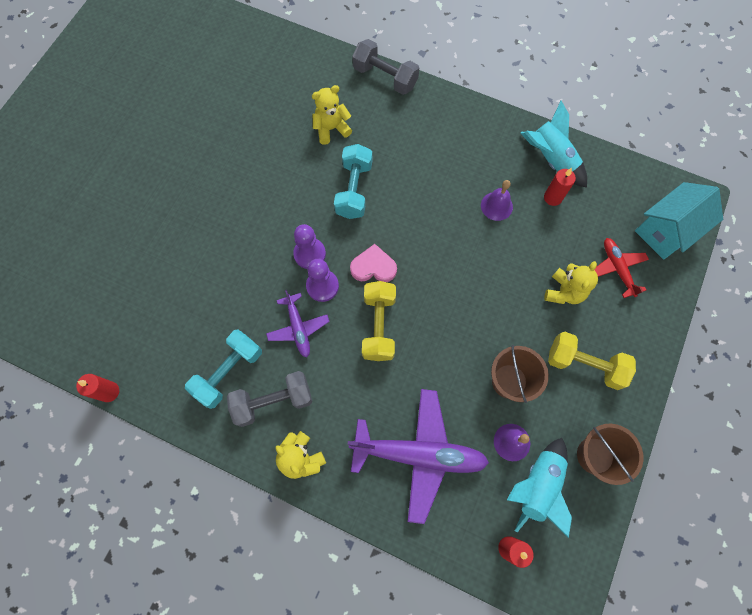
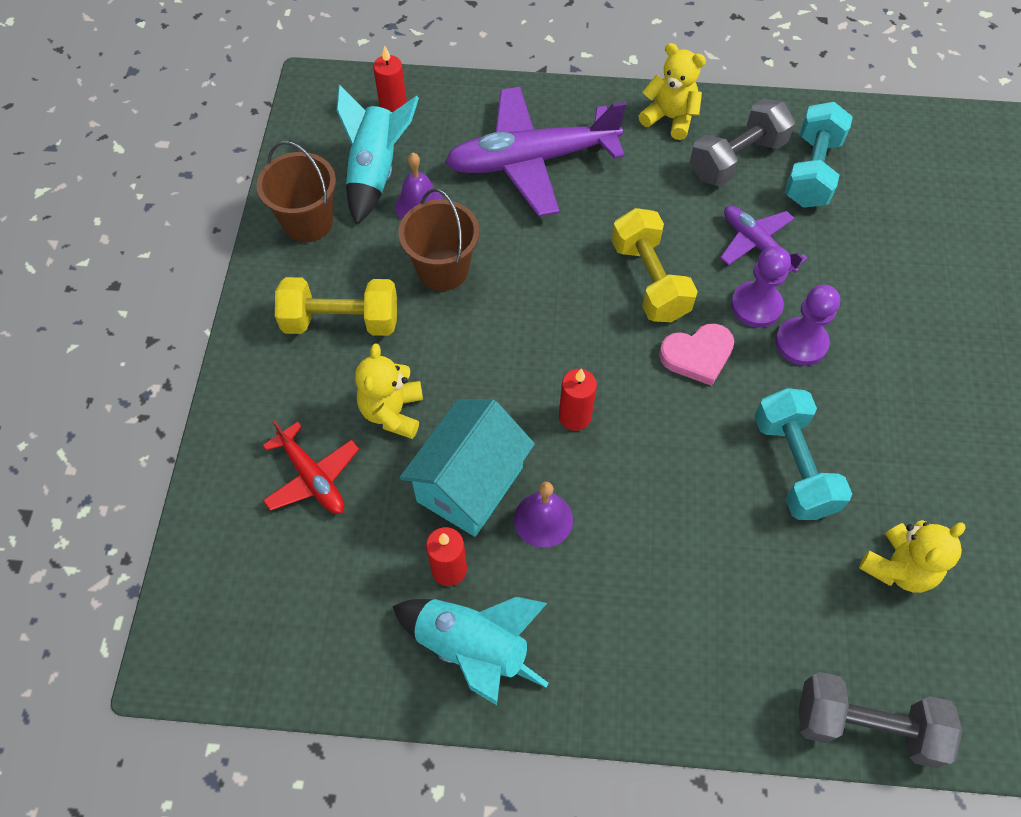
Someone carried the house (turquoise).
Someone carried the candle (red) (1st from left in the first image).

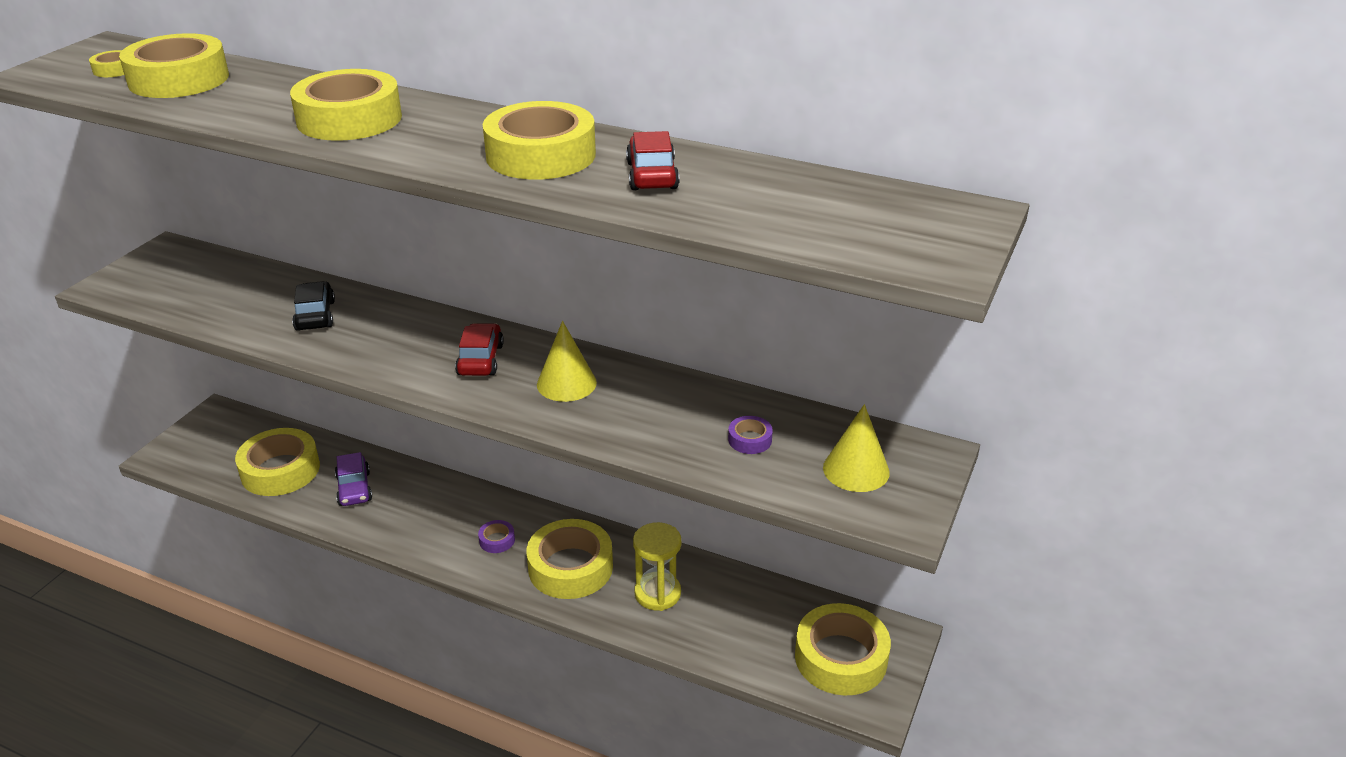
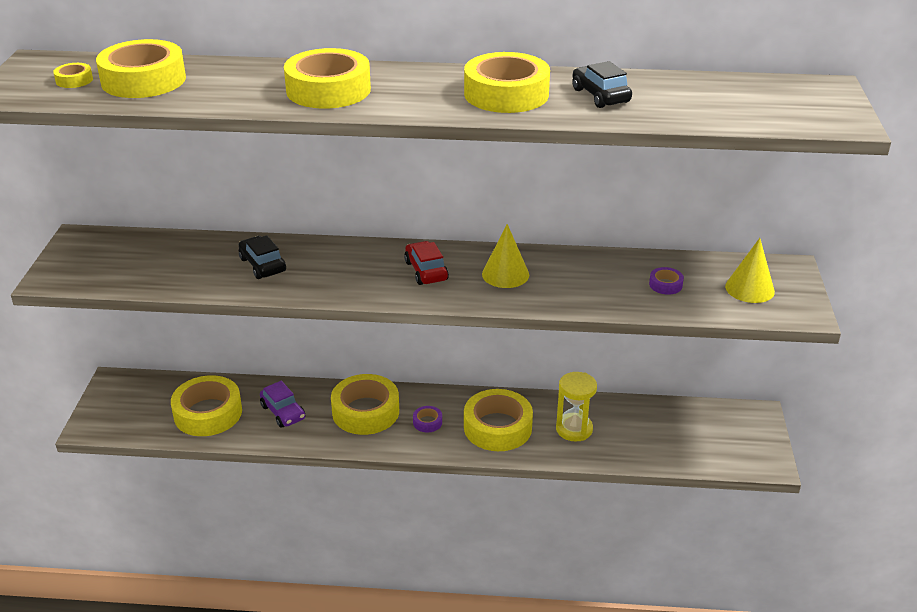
Someone carried the tape (yellow) (7th from left in the first image).
Someone repainted the car (red) (2nd from left), which became the car (black) (2nd from left).

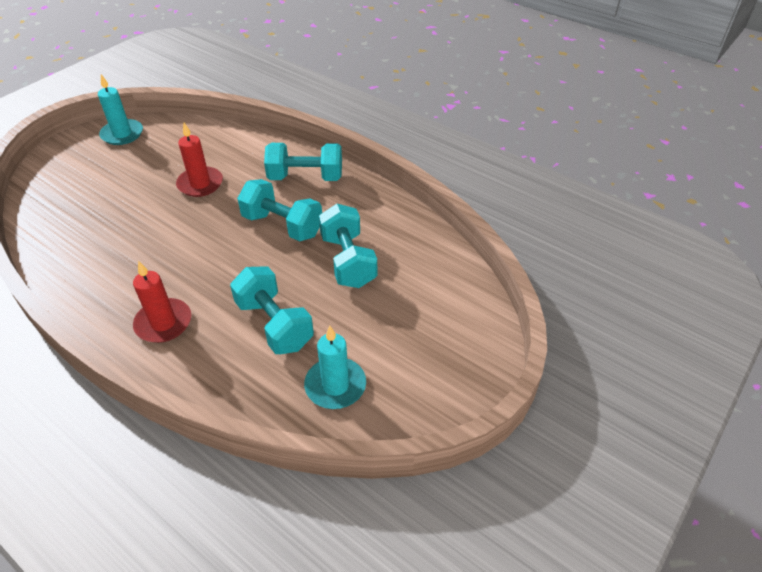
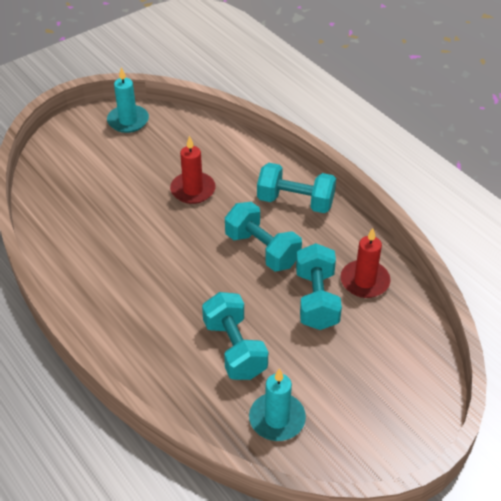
Someone carried the candle (red) (1st from left in the first image).

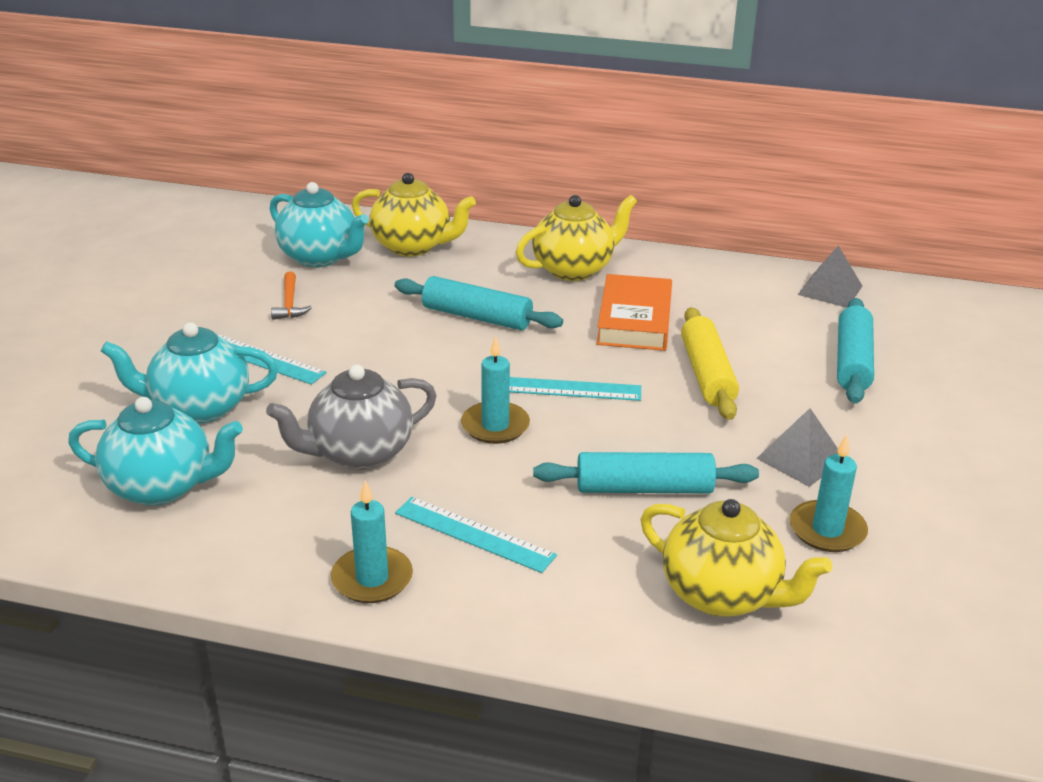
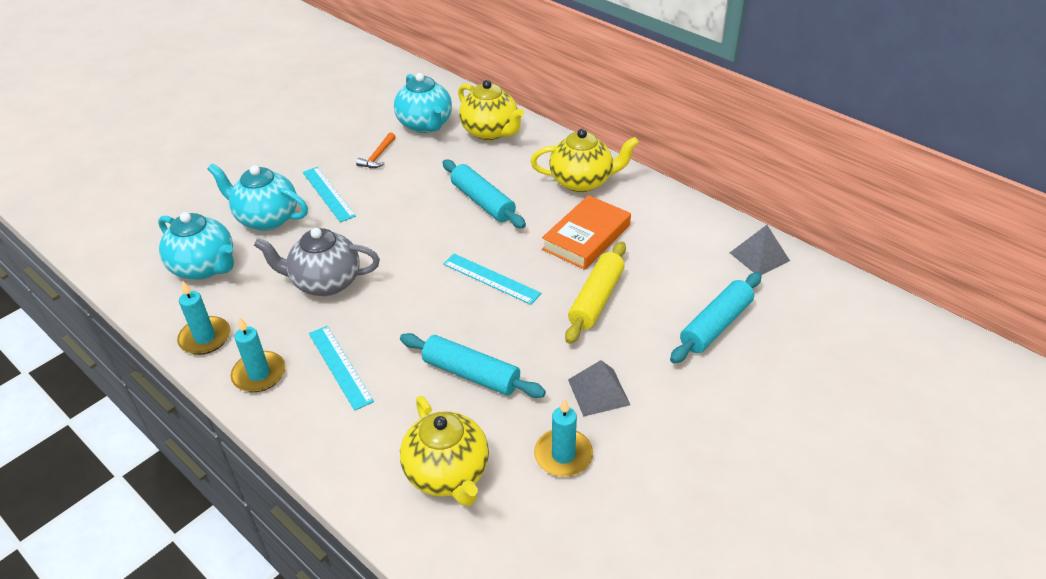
Someone carried the candle (turquoise) (2nd from left in the first image).

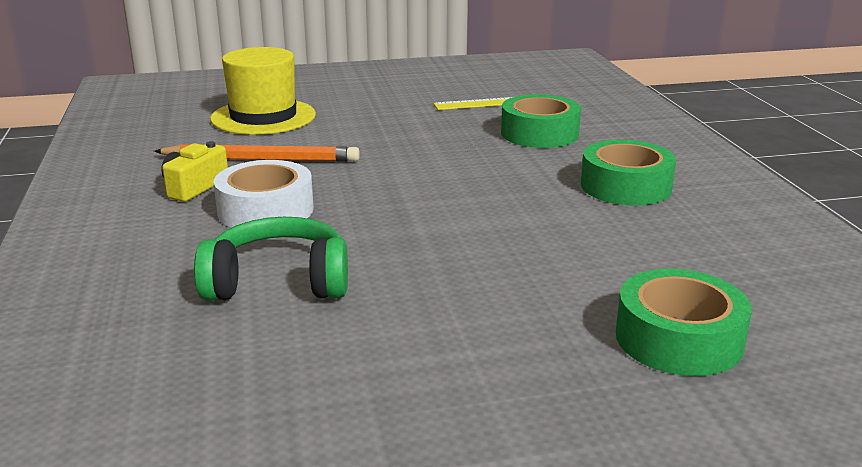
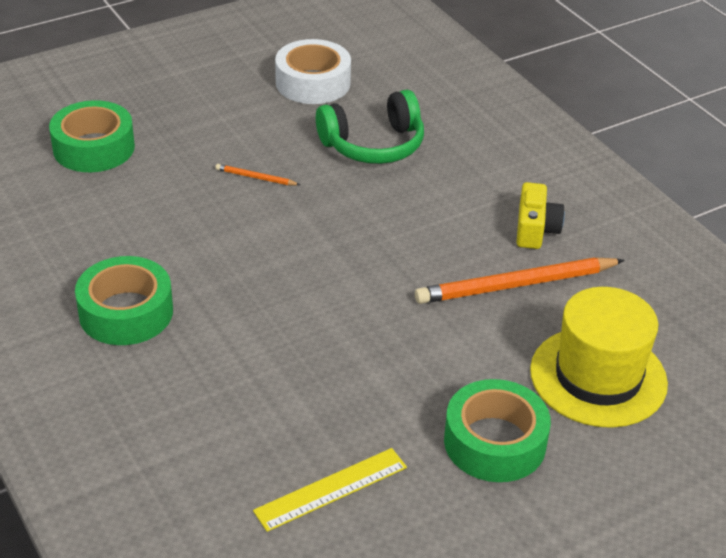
Someone put down the pencil (orange) (1st from left).
Someone carried the tape (white).
Someone carried the tape (green) (1st from left in the first image).

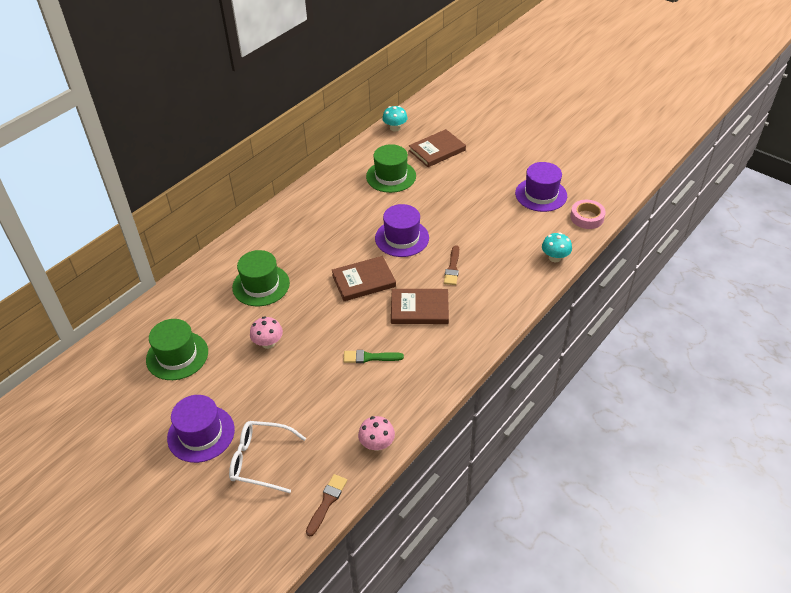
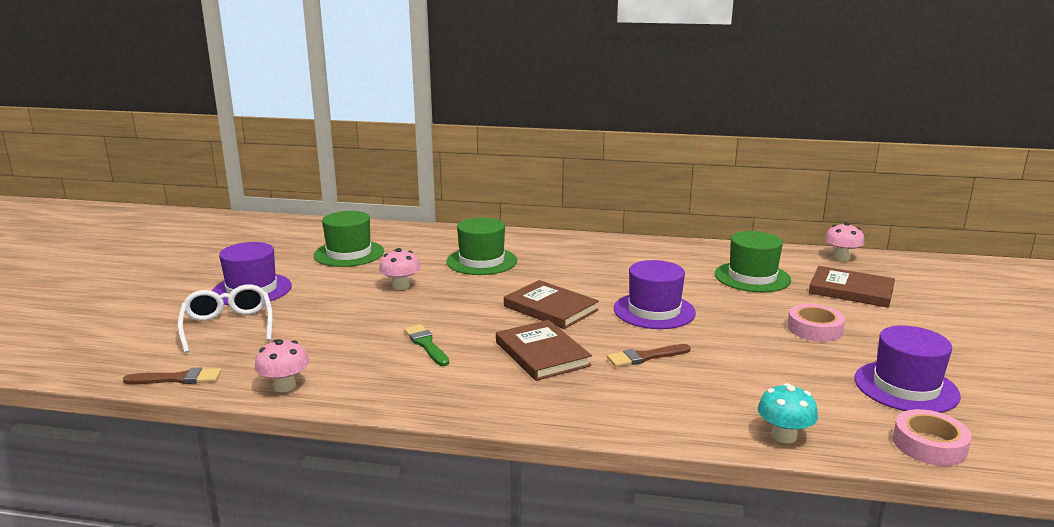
Someone put down the tape (pink) (1st from left).
Someone repainted the mushroom (turquoise) (1st from left), which became the mushroom (pink) (3rd from left).

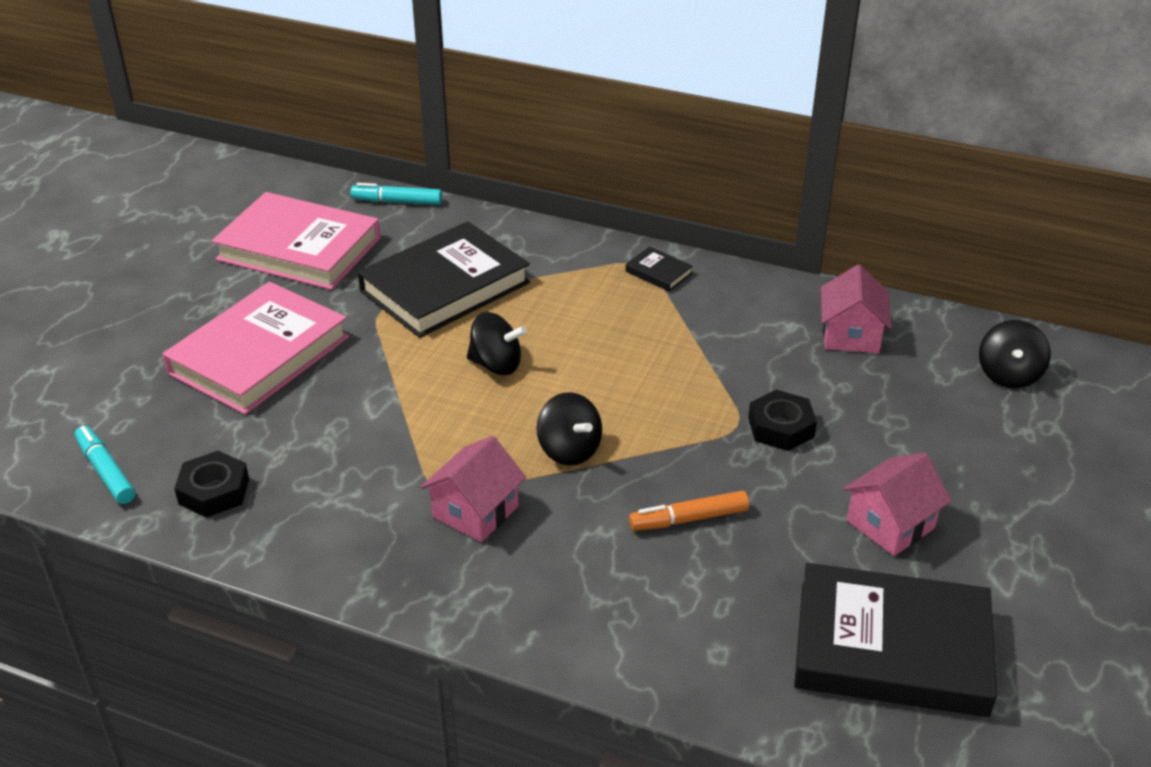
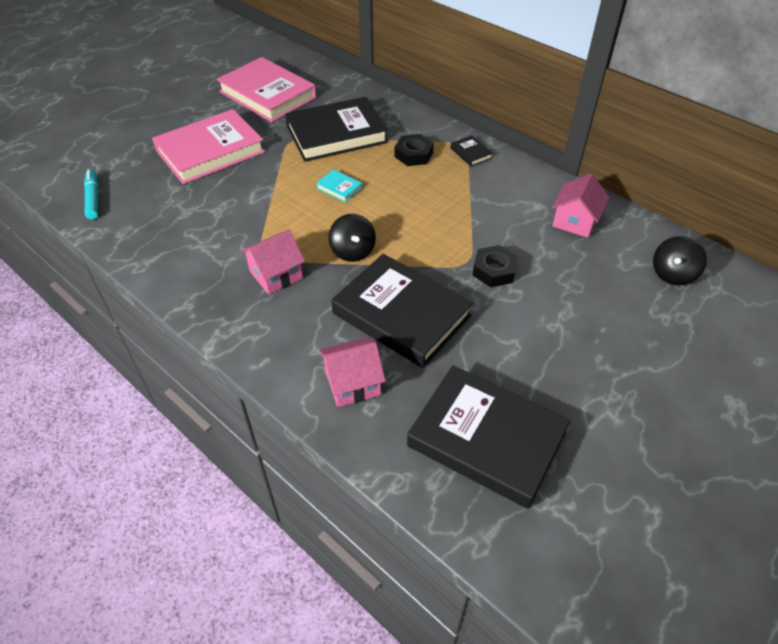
Someone swapped the spinning top (black) (1st from left) for the book (turquoise).
Someone carried the house (pink) (3rd from left in the first image).
Someone swapped the marker (orange) for the book (black) (2nd from left).
Someone carried the nut (black) (1st from left).
Someone took away the marker (turquoise) (2nd from left).

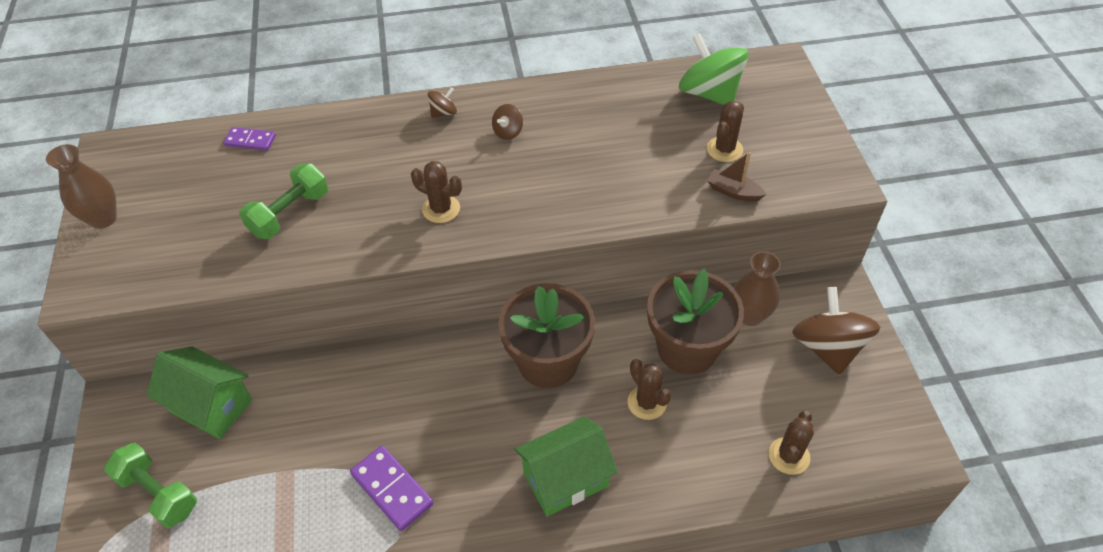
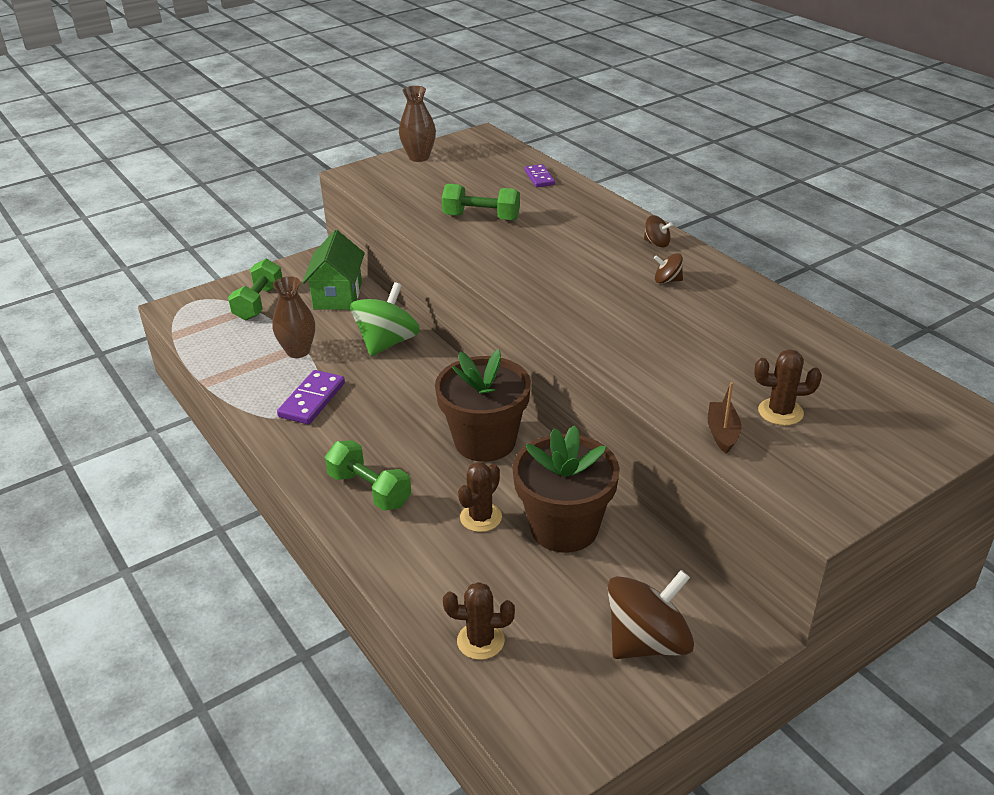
Someone carried the vase (brown) (2nd from left in the first image).
Someone swapped the house (green) (2nd from left) for the dumbbell (green) (2nd from left).
Someone carried the spinning top (green).
Someone took away the cactus (brown) (1st from left).

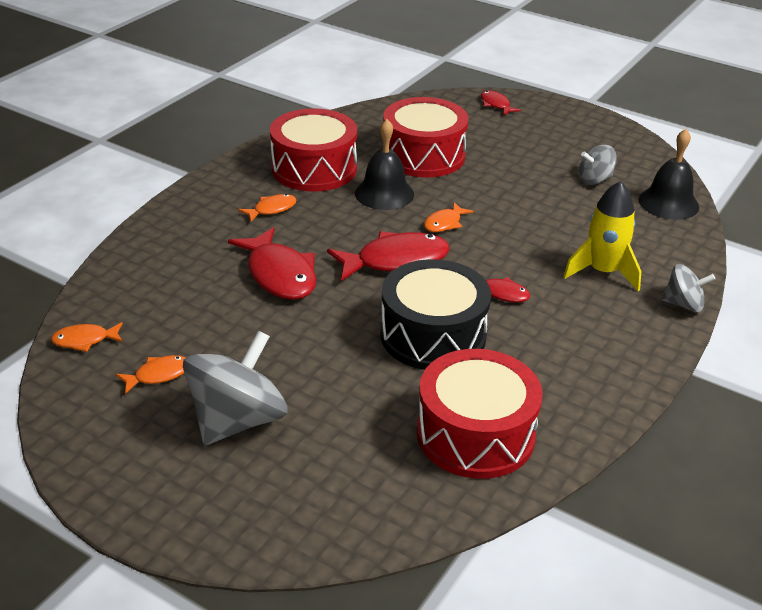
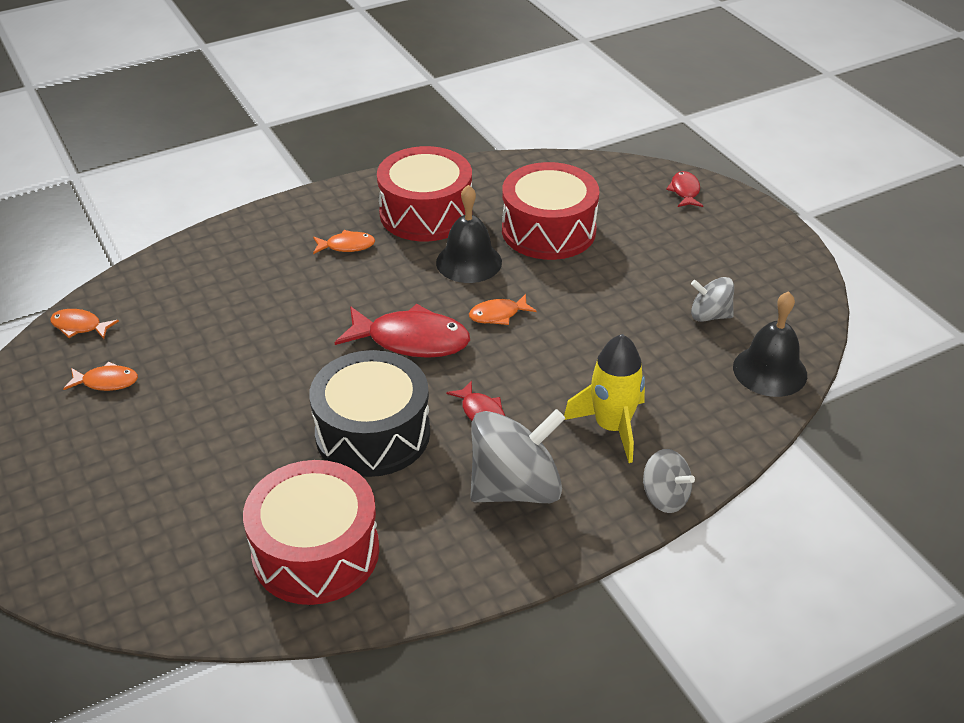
Someone carried the spinning top (grey) (1st from left).
Someone took away the fish (red) (1st from left).

